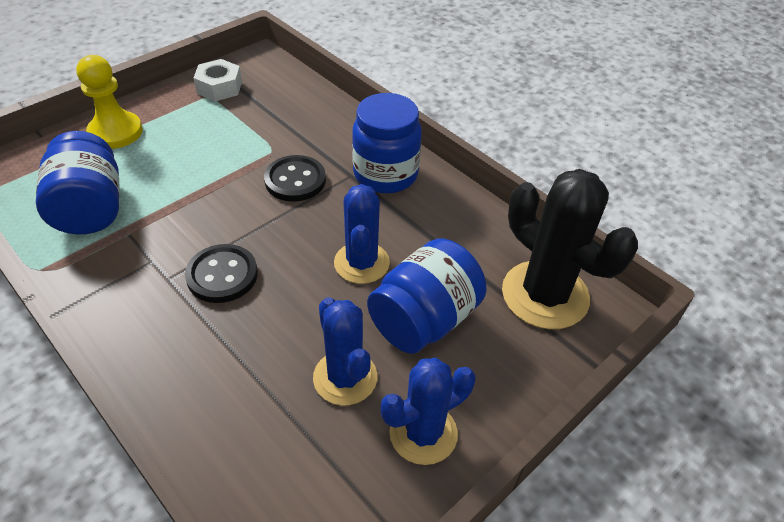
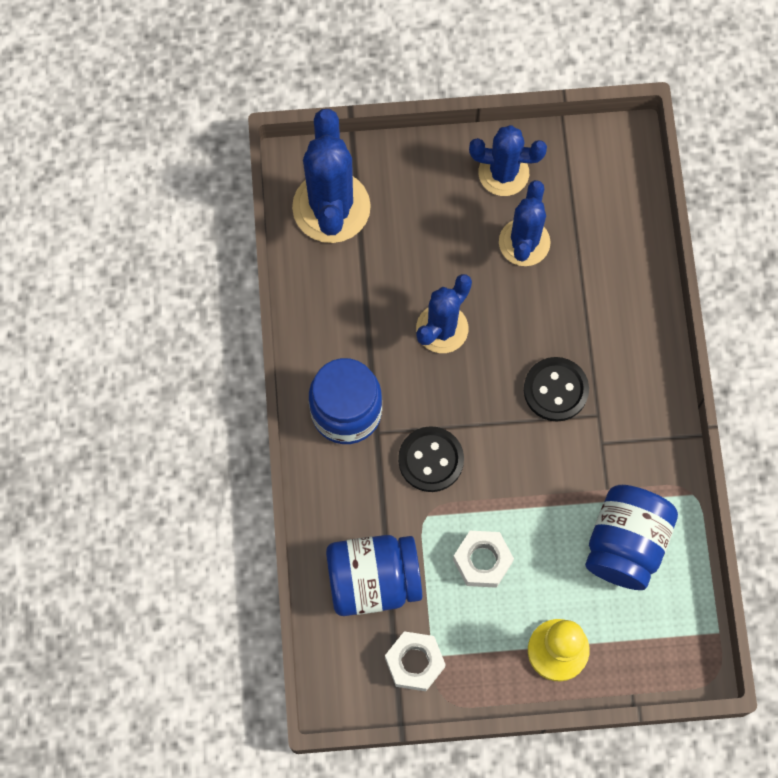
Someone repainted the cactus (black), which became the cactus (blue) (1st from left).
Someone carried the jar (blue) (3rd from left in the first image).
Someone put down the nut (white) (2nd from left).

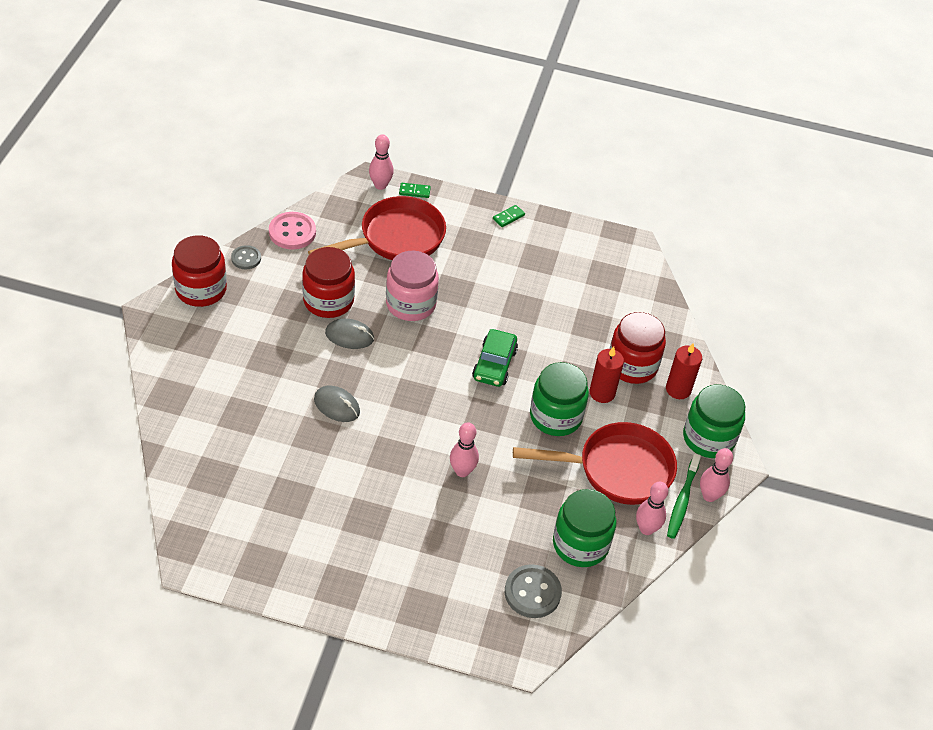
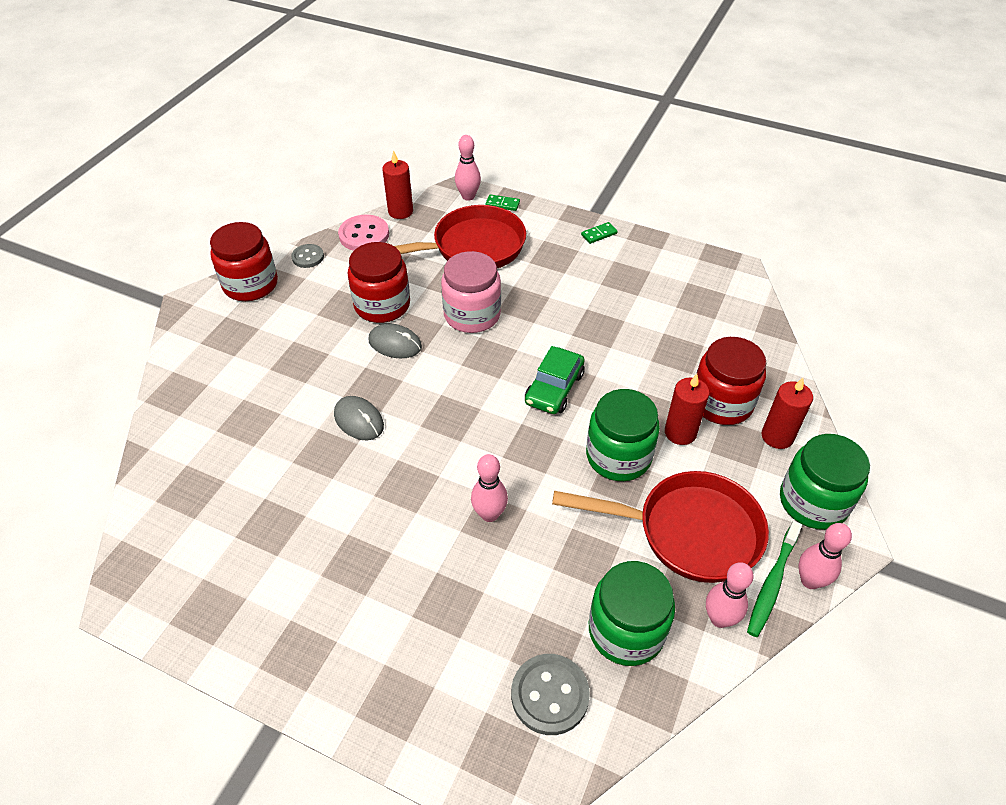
Someone put down the candle (red) (1st from left).

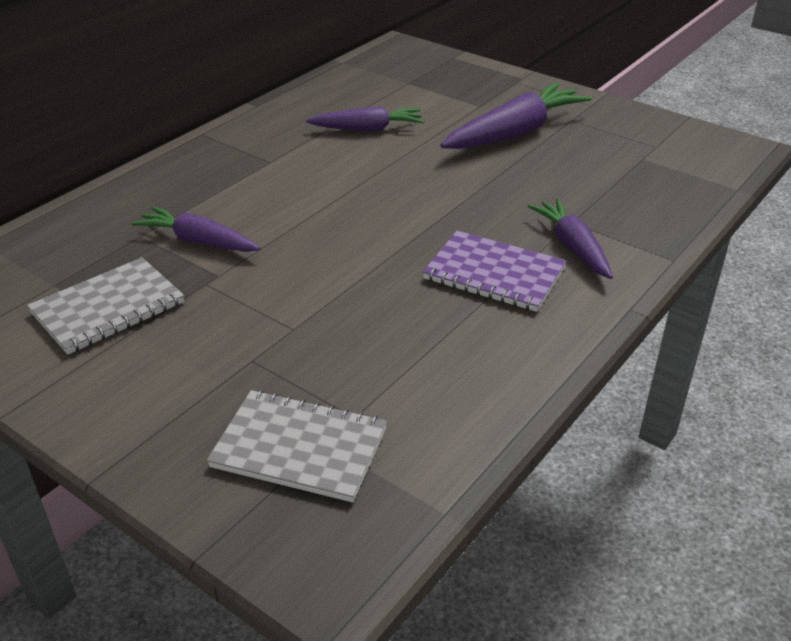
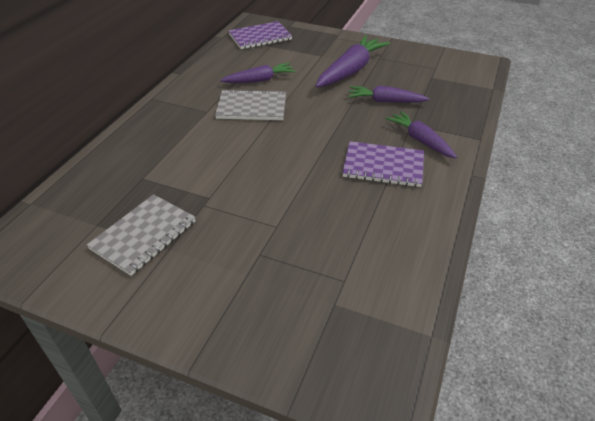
Someone carried the notebook (grey) (2nd from left).
Someone put down the notebook (purple) (1st from left).
Someone carried the carrot (purple) (1st from left in the first image).

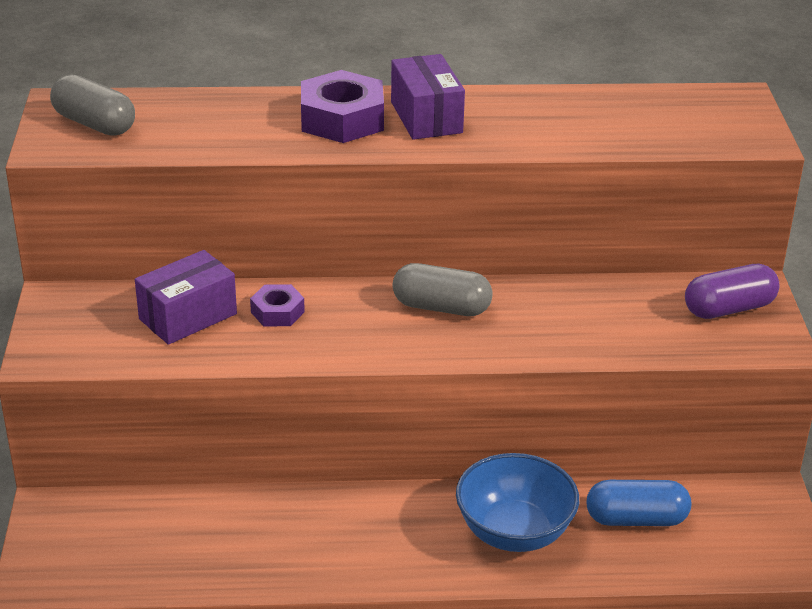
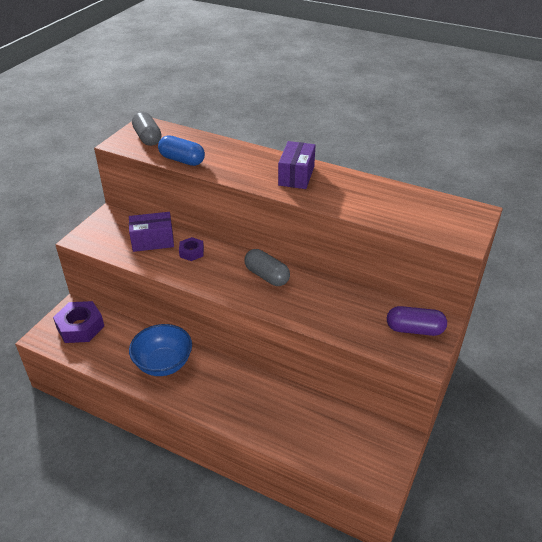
Someone carried the nut (purple) (2nd from left in the first image).
Someone carried the bowl (blue).
Someone carried the capsule (blue).

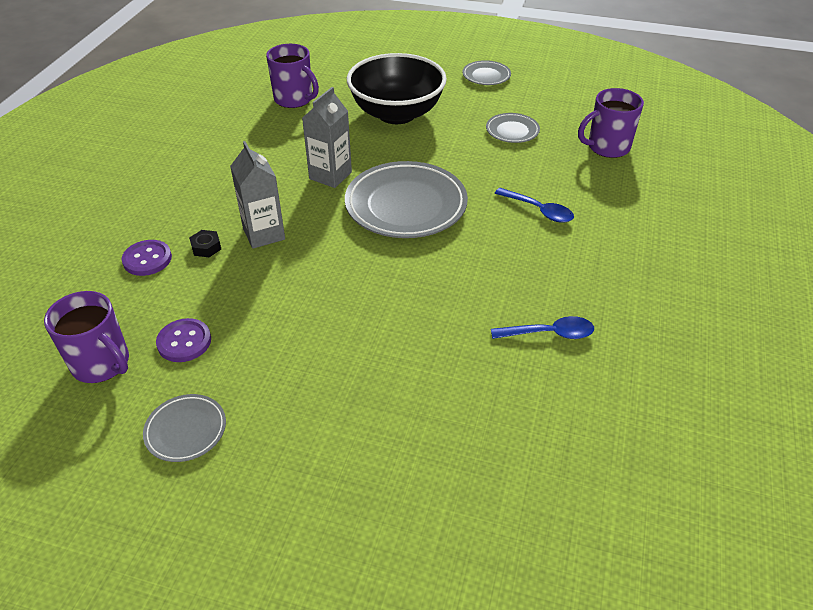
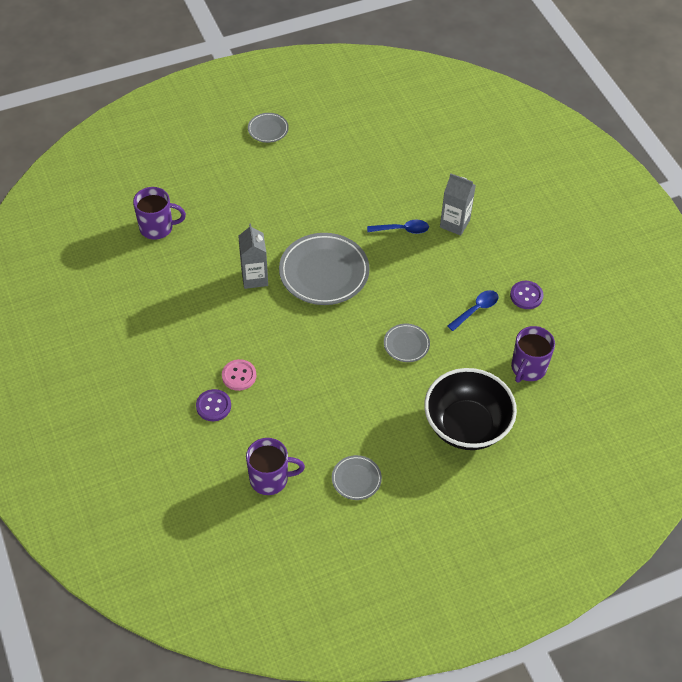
Someone swapped the nut (black) for the button (pink).
Someone carried the plate (grey) (4th from left).
Someone carried the bowl (black).
Someone carried the carton (grey) (1st from left in the first image).
Someone carried the button (purple) (2nd from left).
Someone carried the mug (purple) (3rd from left).

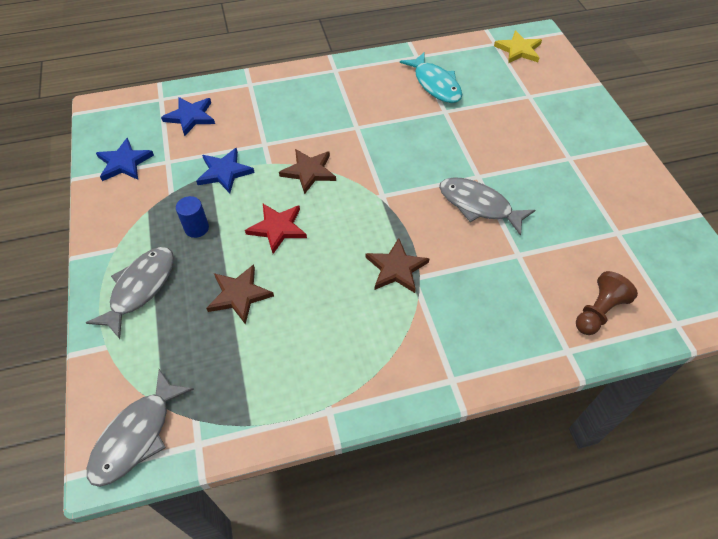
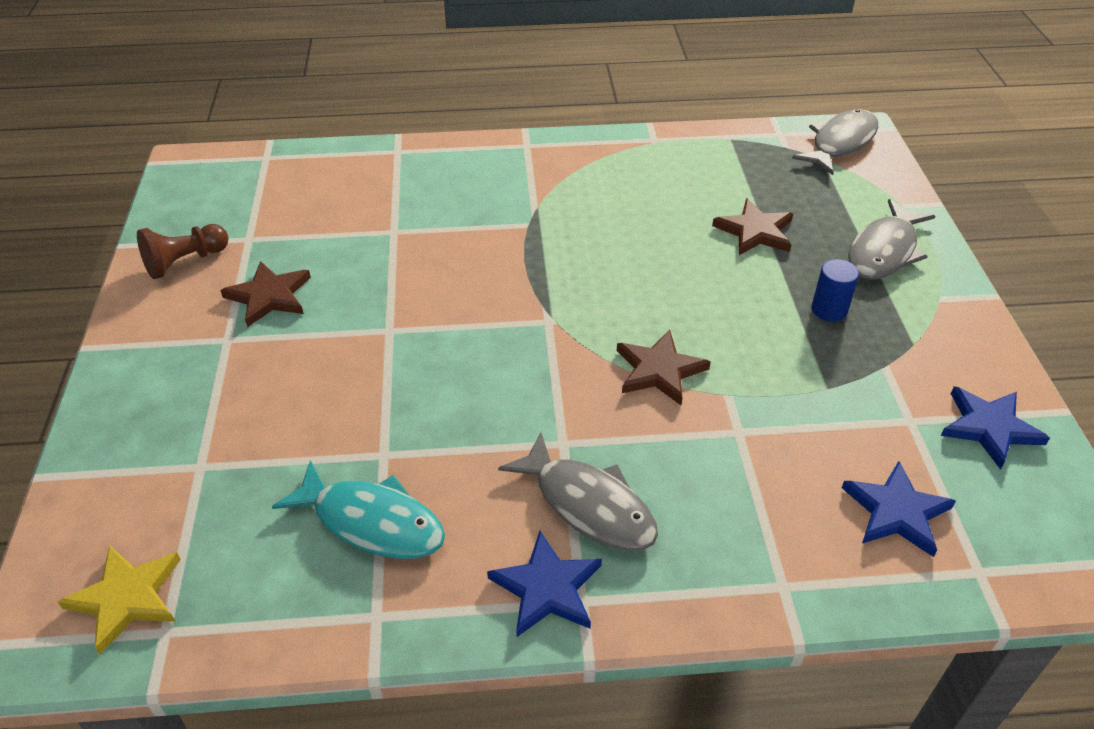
Someone carried the pawn (brown).
Someone carried the star (brown) (3rd from left in the first image).
Someone rotated the fish (turquoise) by 135 degrees clockwise.
Someone carried the star (blue) (3rd from left in the first image).
Someone carried the fish (grey) (3rd from left in the first image).
Someone took away the star (red).

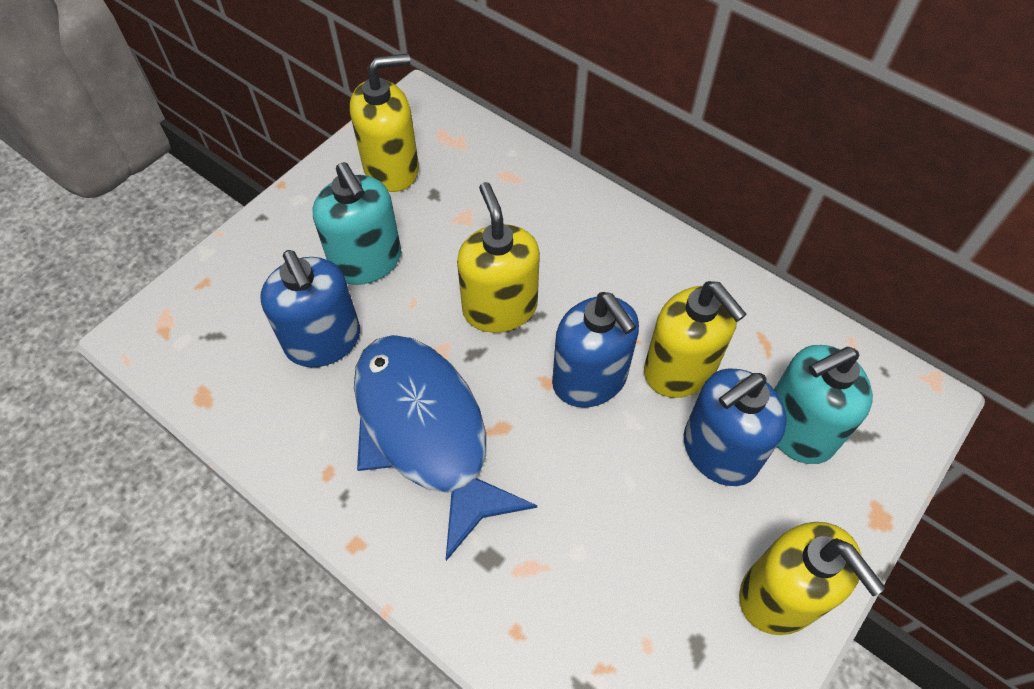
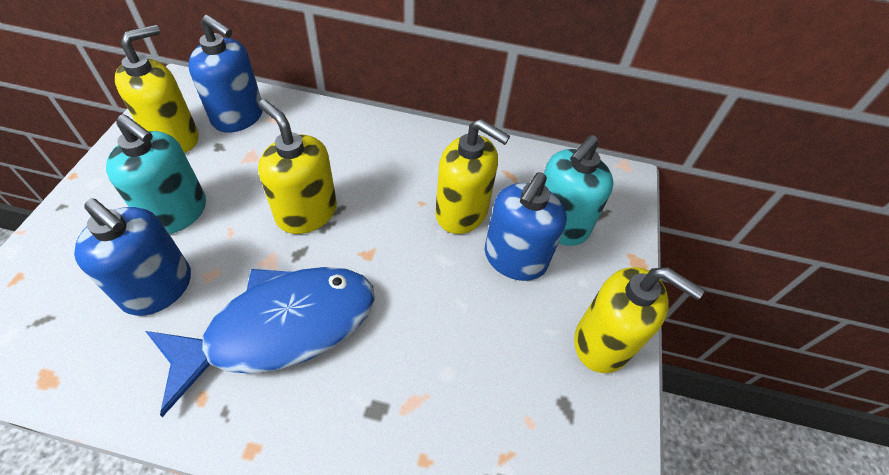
Someone rotated the fish (blue) by 120 degrees clockwise.
Someone carried the soap dispenser (blue) (2nd from left).

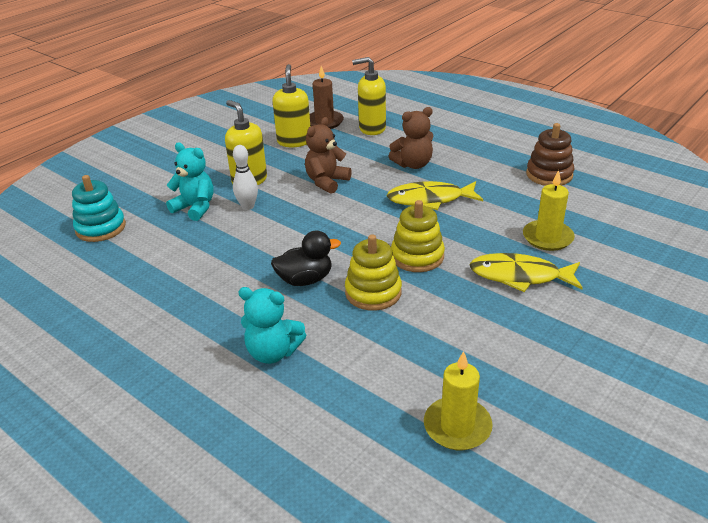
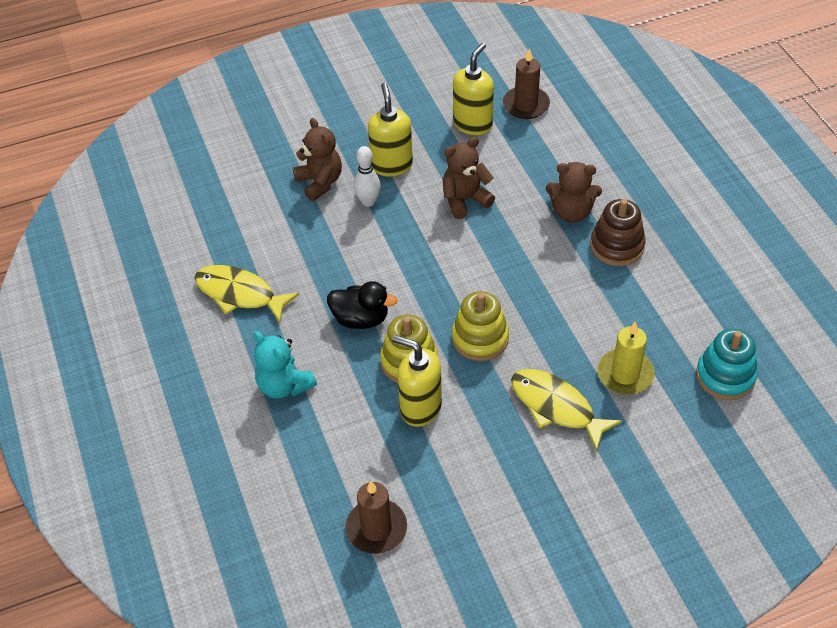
Someone carried the fish (yellow) (1st from left).
Someone repainted the teddy bear (turquoise) (1st from left), which became the teddy bear (brown) (1st from left).
Someone repainted the candle (yellow) (1st from left), which became the candle (brown) (1st from left).
Someone carried the soap dispenser (yellow) (3rd from left in the first image).
Someone carried the stacking toy (brown).
Someone carried the stacking toy (turquoise).

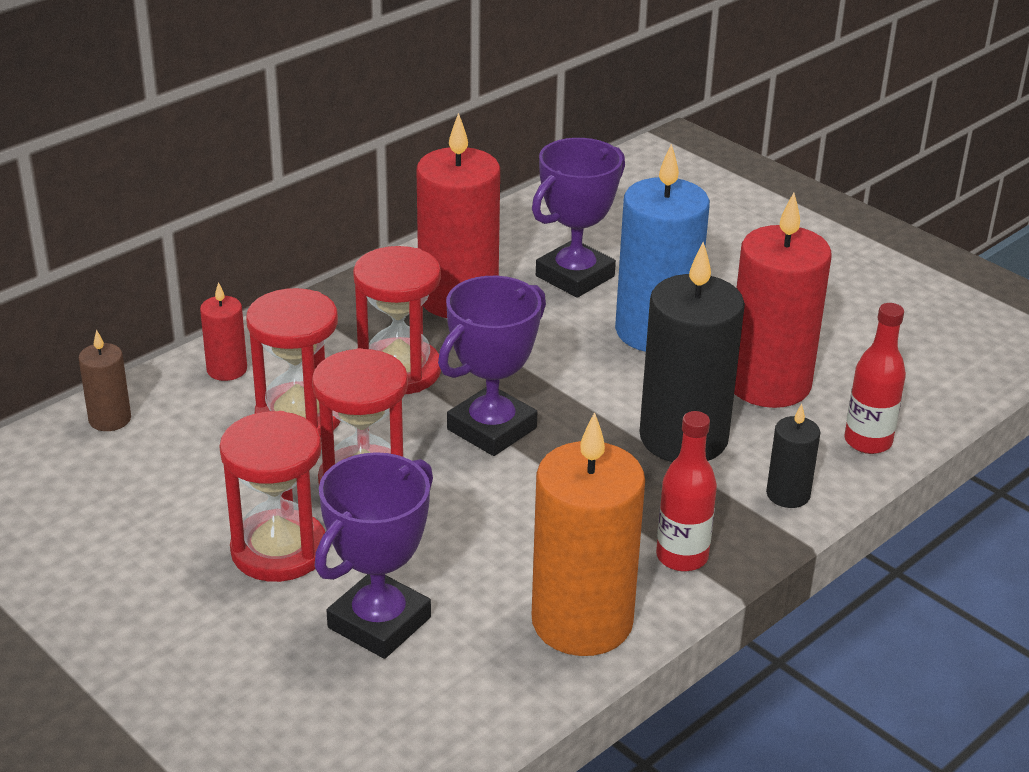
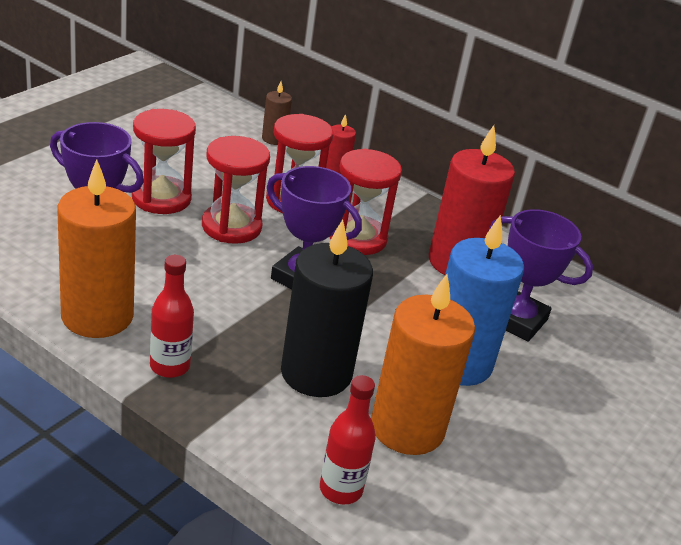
Someone repainted the candle (red) (3rd from left), which became the candle (orange) (2nd from left).
Someone took away the candle (black) (2nd from left).

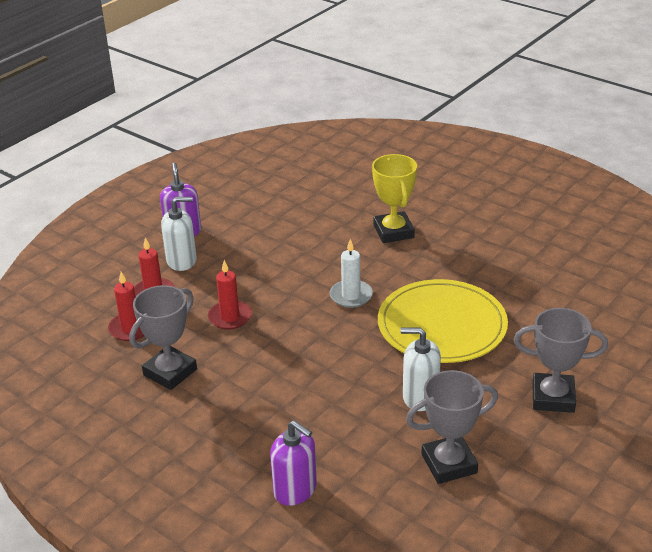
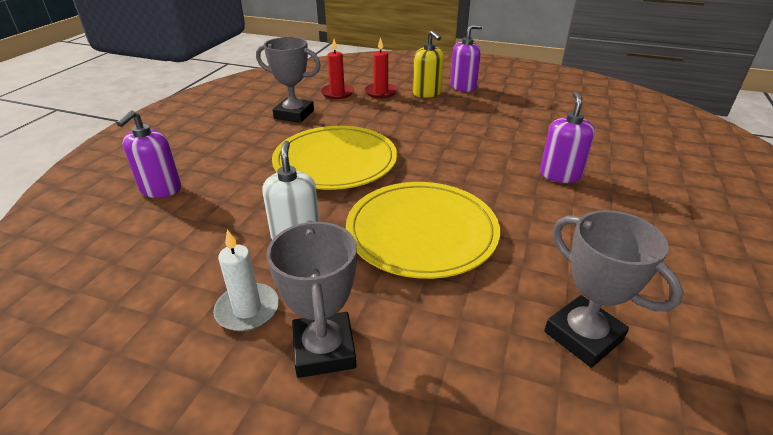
Someone carried the candle (white).
Someone put down the plate (yellow) (1st from left).
Someone repainted the soap dispenser (white) (1st from left), which became the soap dispenser (yellow).
Someone swapped the trophy (yellow) for the soap dispenser (purple) (3rd from left).
Someone carried the trophy (grey) (2nd from left in the first image).
Someone took away the candle (red) (3rd from left).

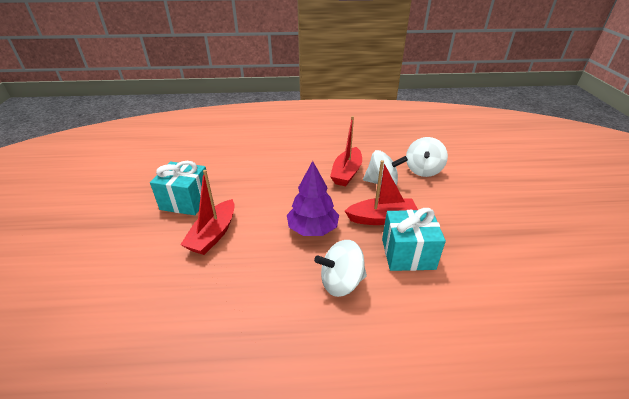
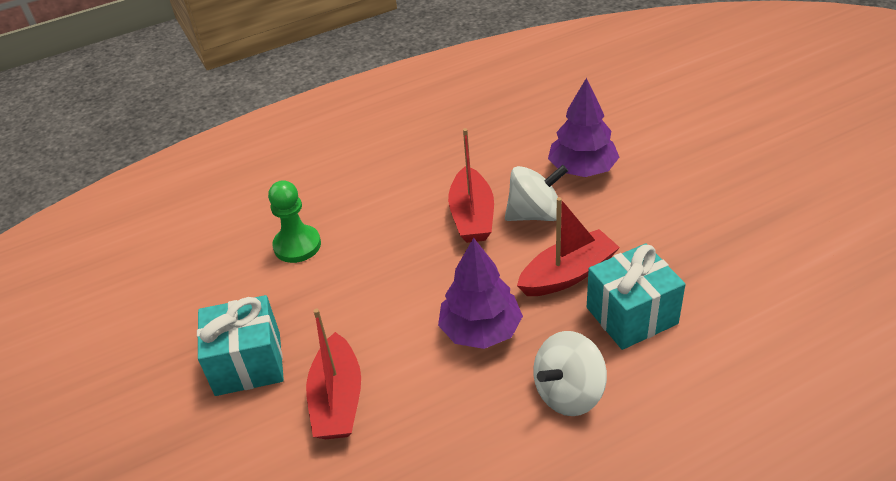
Someone put down the pawn (green).
Someone swapped the spinning top (white) (3rd from left) for the tree (purple) (2nd from left).

